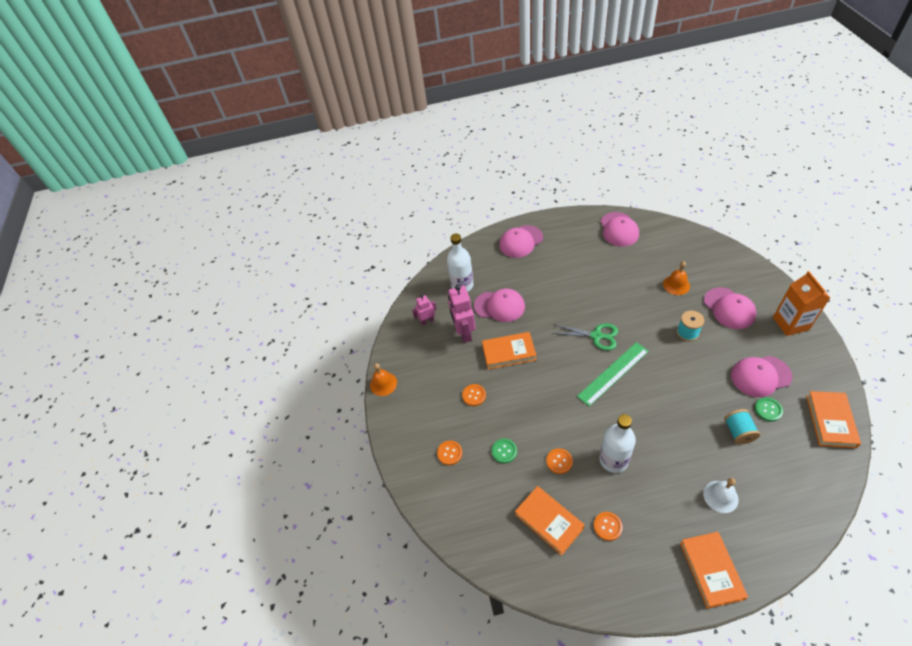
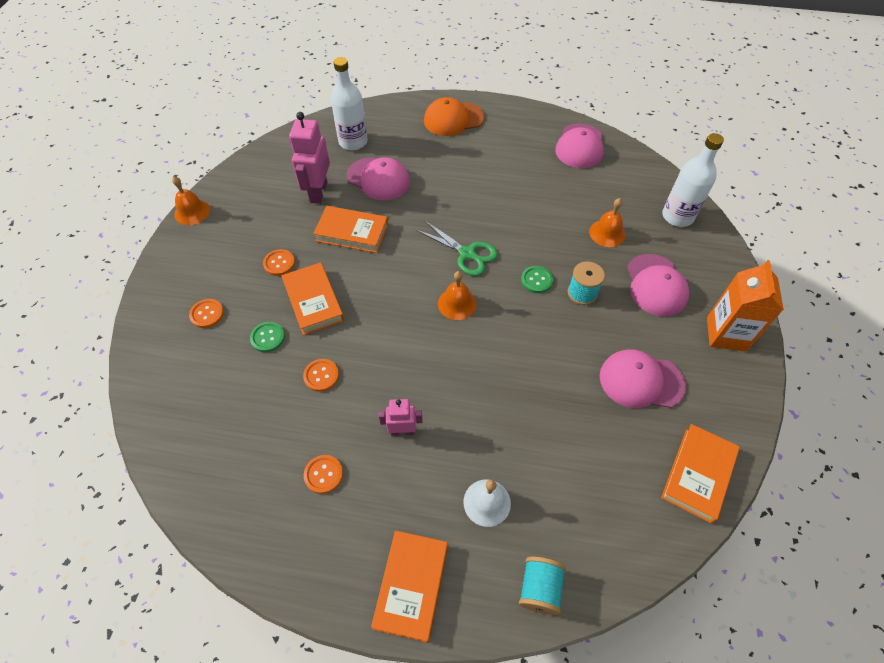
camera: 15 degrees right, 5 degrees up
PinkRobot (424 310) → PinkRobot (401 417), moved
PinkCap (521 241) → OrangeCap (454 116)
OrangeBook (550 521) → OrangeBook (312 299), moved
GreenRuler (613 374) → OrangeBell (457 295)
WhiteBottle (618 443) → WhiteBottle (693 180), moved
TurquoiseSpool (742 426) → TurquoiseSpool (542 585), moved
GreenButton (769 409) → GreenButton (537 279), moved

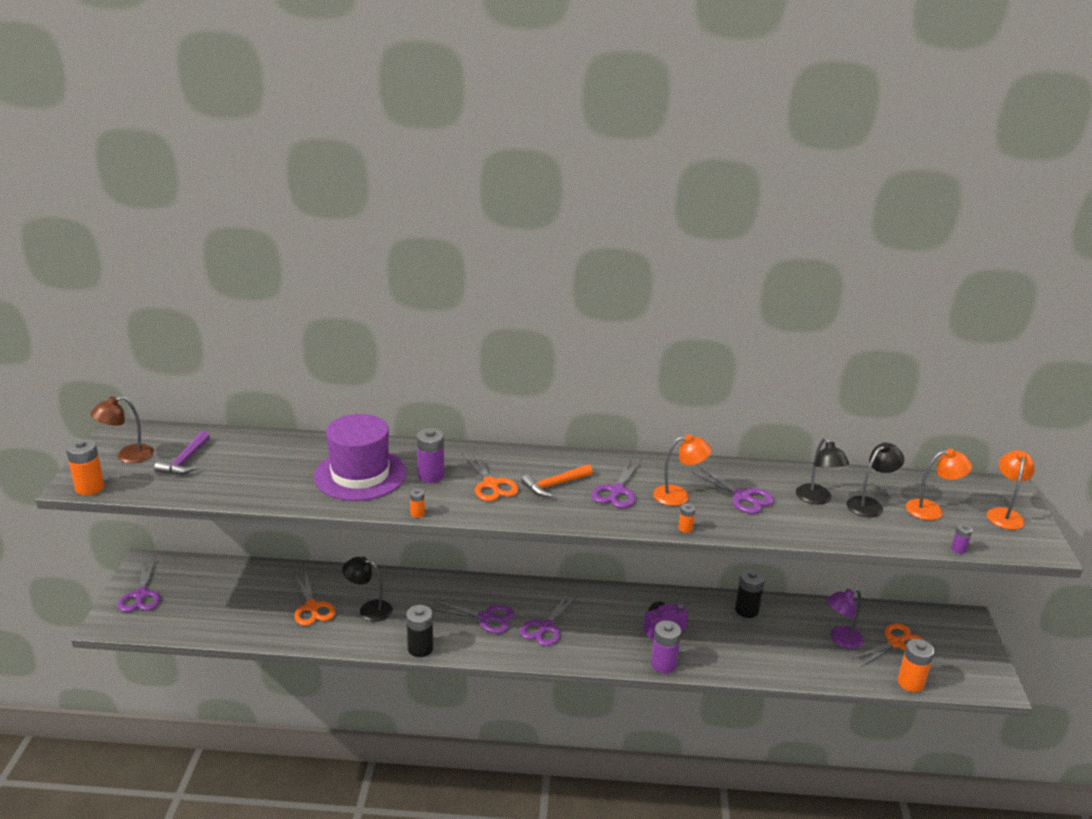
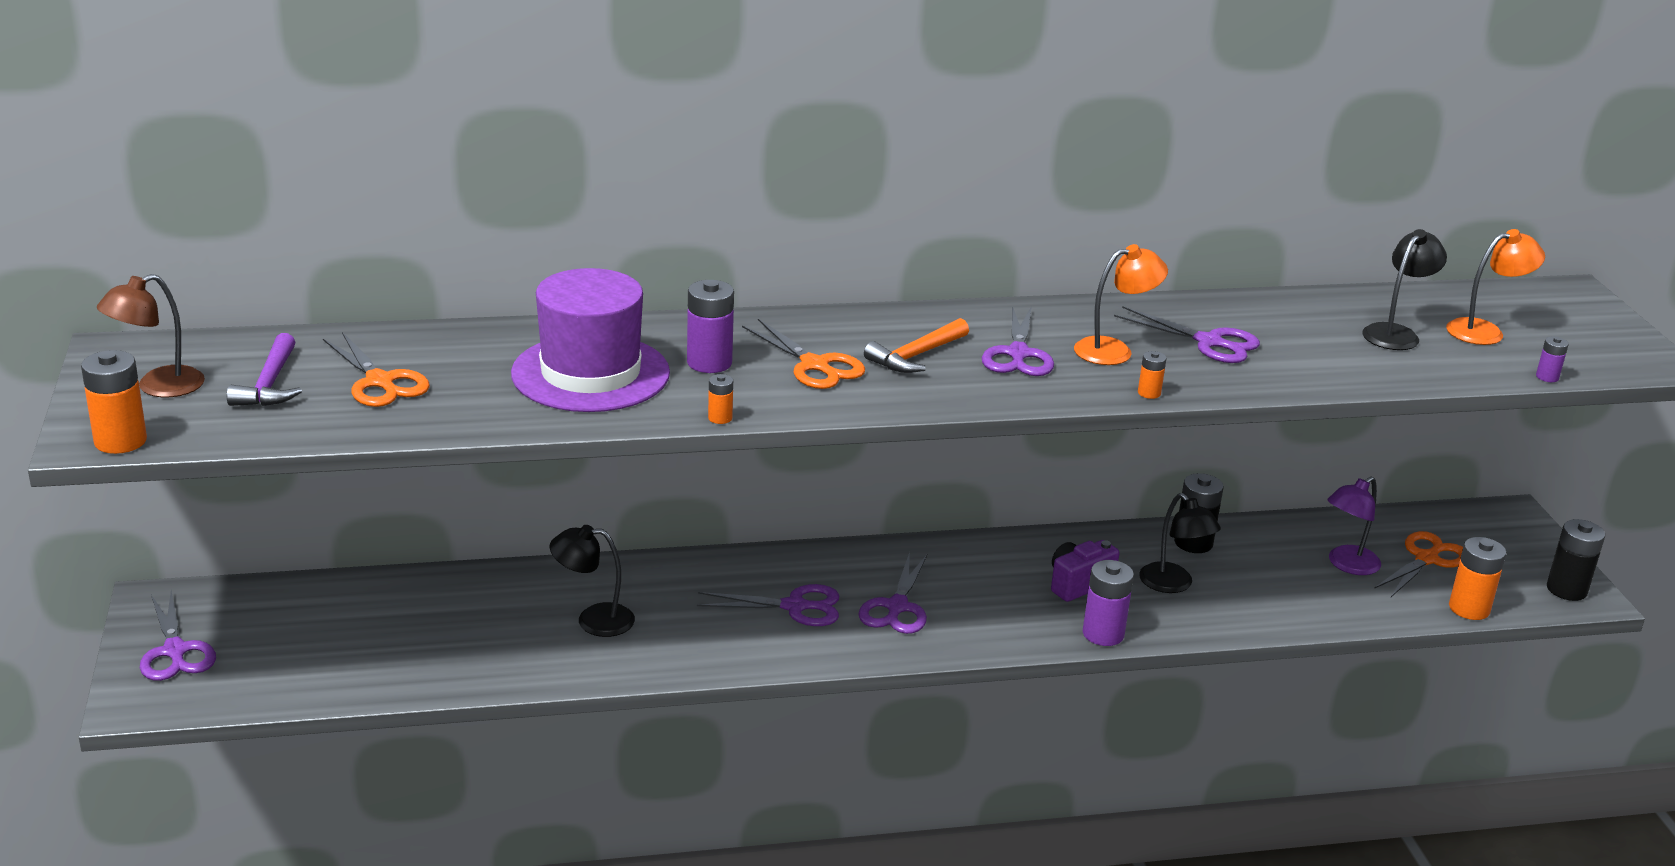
camera: 15 degrees left, 0 degrees up
OrangeScissors (315 598) → OrangeScissors (376 369), moved
BlackBattery (419 631) → BlackBattery (1576 560), moved
BlackLamp (822 471) → BlackLamp (1180 543), moved
OrangeLamp (1011 490) → -

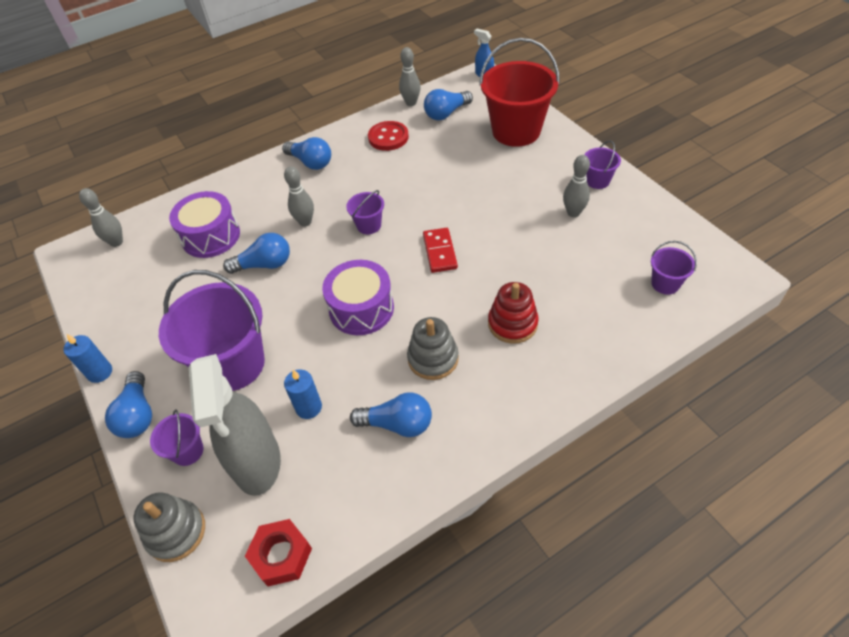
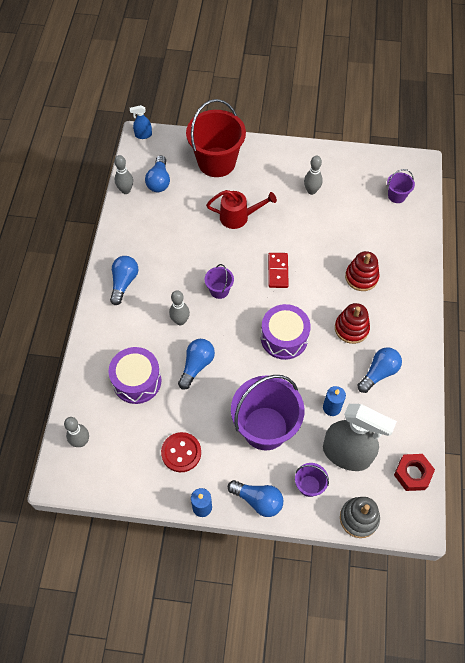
camera: 55 degrees left, 10 degrees up
BlueLightBulb (306 153) → BlueLightBulb (124 280), 60 degrees counterclockwise
RedButton (388 136) → RedButton (181 452), moved
GreyStackingToy (433 348) → RedStackingToy (352 323)
RedDomino (440 250) → RedDomino (278 270), 60 degrees clockwise
PurpleBucket (602 165) → -
- → RedWateringCan (241 209)

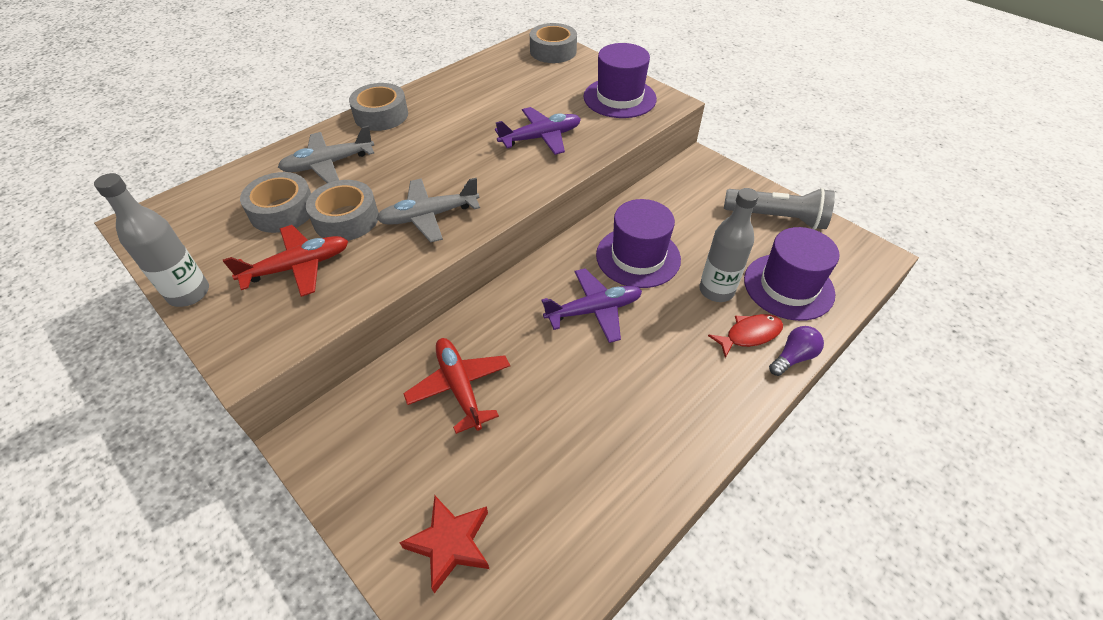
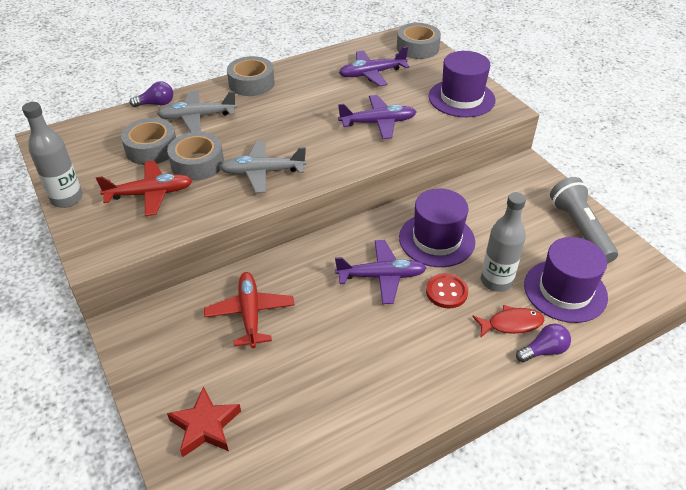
camera: 15 degrees right, 5 degrees down
GreyFlashlight (779 209) → GreyFlashlight (584 220), 135 degrees counterclockwise
- → PurpleLightBulb (151 94)
- → PurplePlane (374 66)
- → RedButton (447 290)

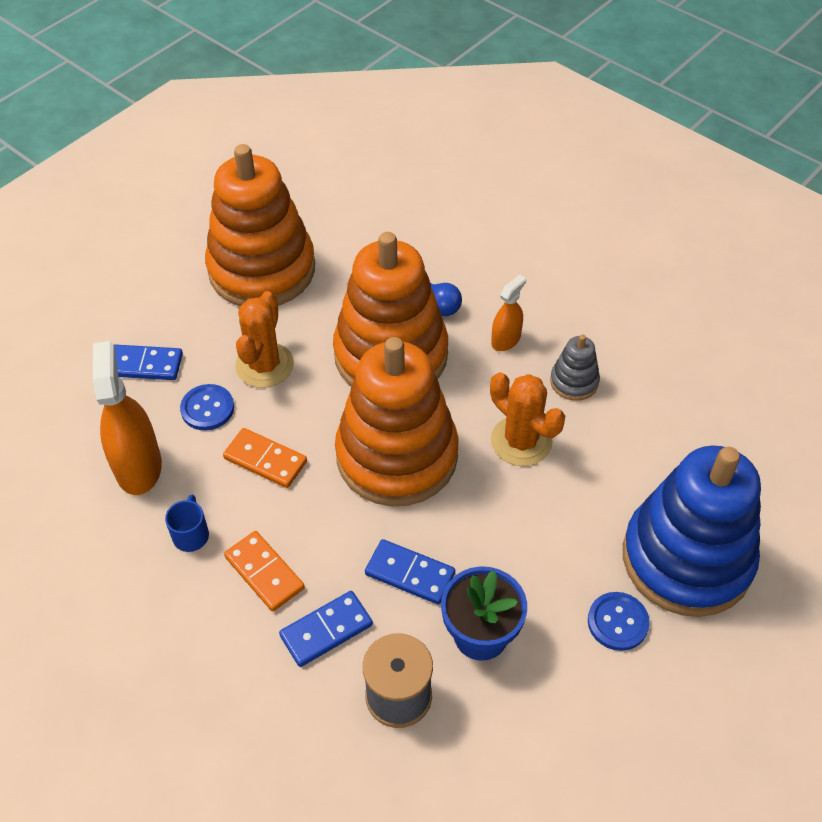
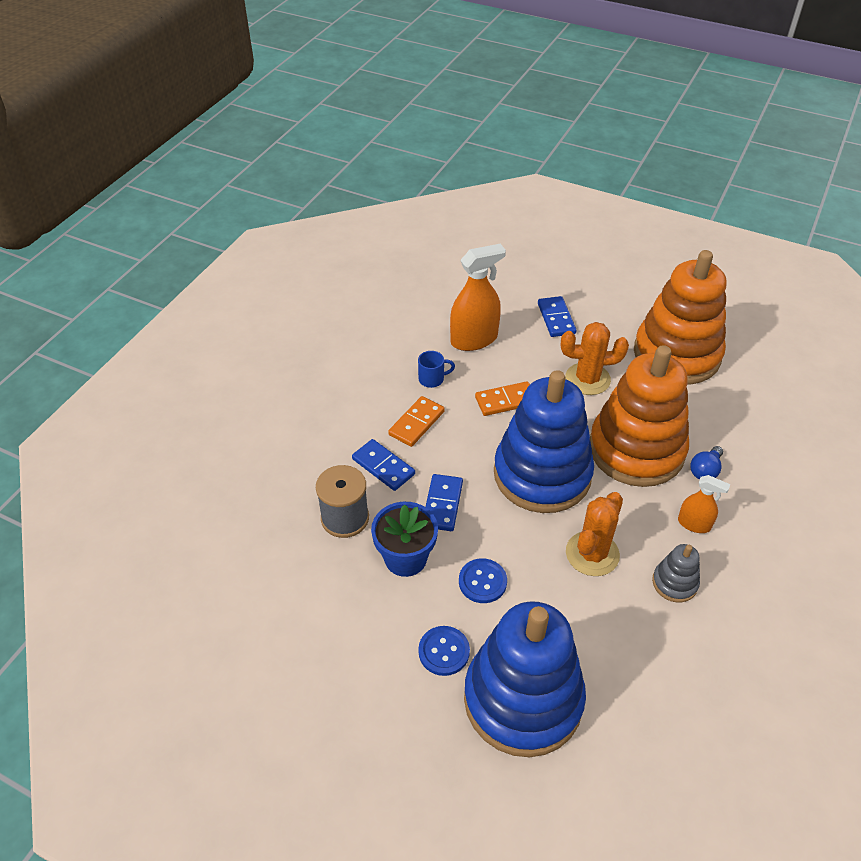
camera: 75 degrees right, 5 degrees down
BlueButton (207 407) → BlueButton (483 580), moved
OrangeDomino (265 458) → OrangeDomino (502 398), 60 degrees clockwise
OrangeStackingToy (396 421) → BlueStackingToy (544 441)

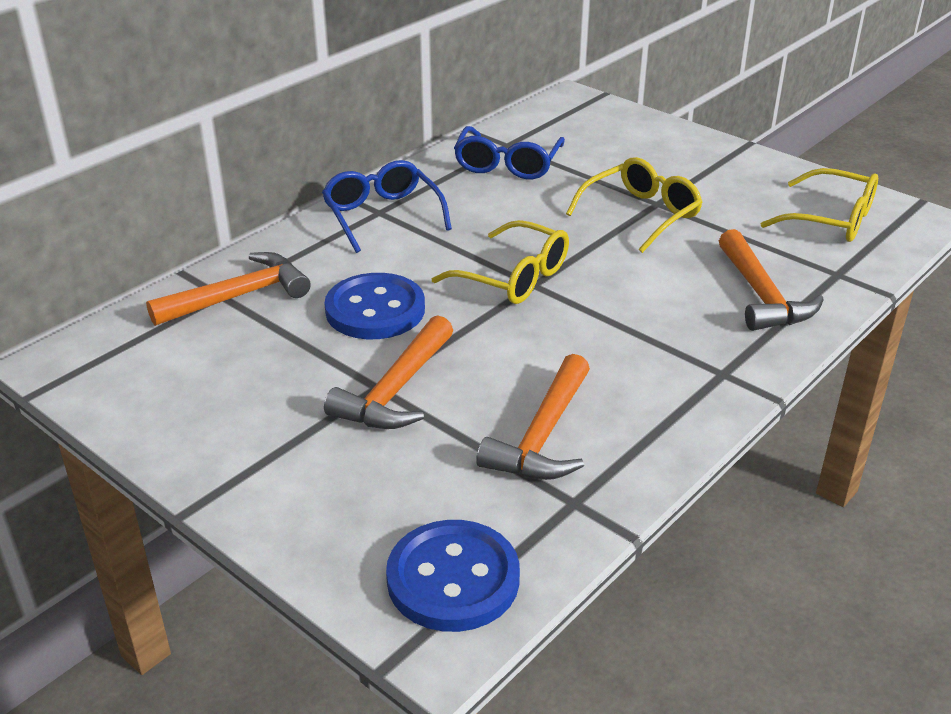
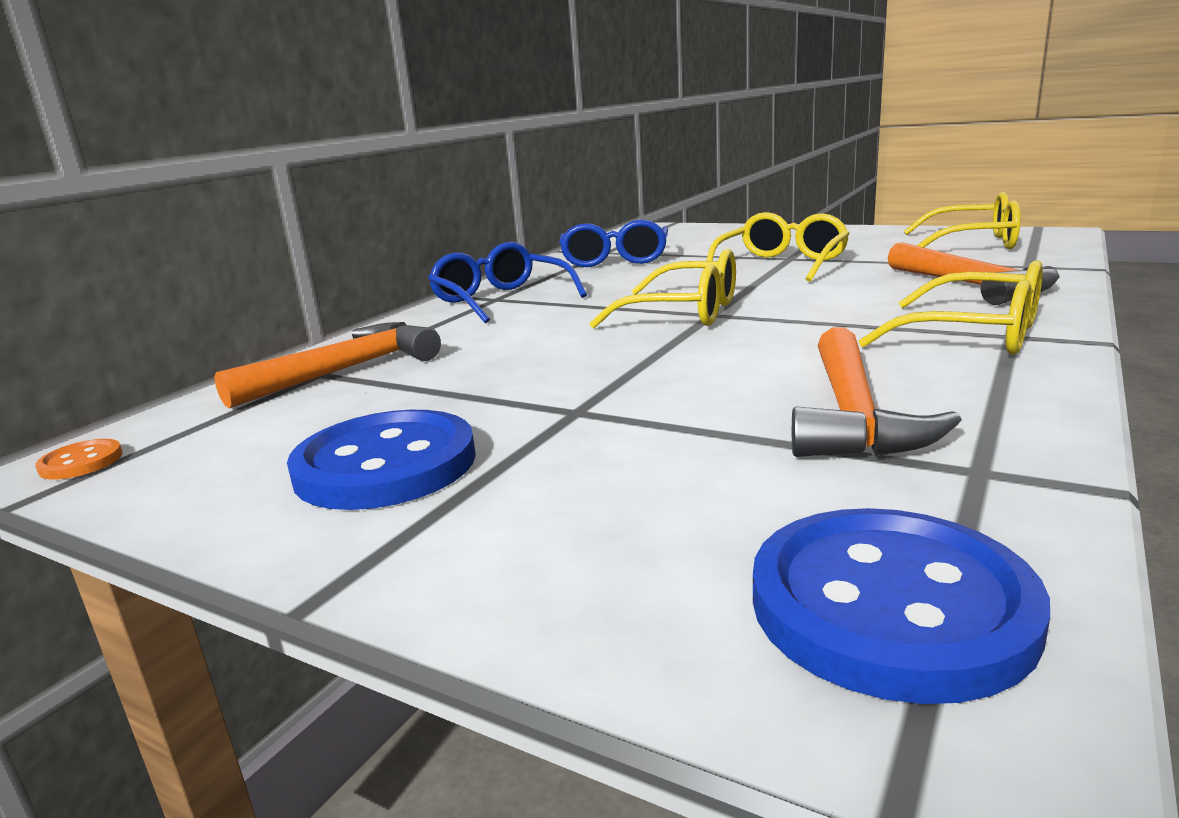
camera: 10 degrees left, 15 degrees down
BlueButton (374 306) → BlueButton (381 460), moved
OrangeHammer (388 372) → -
- → OrangeButton (79 459)
- → YellowGlasses (951 307)

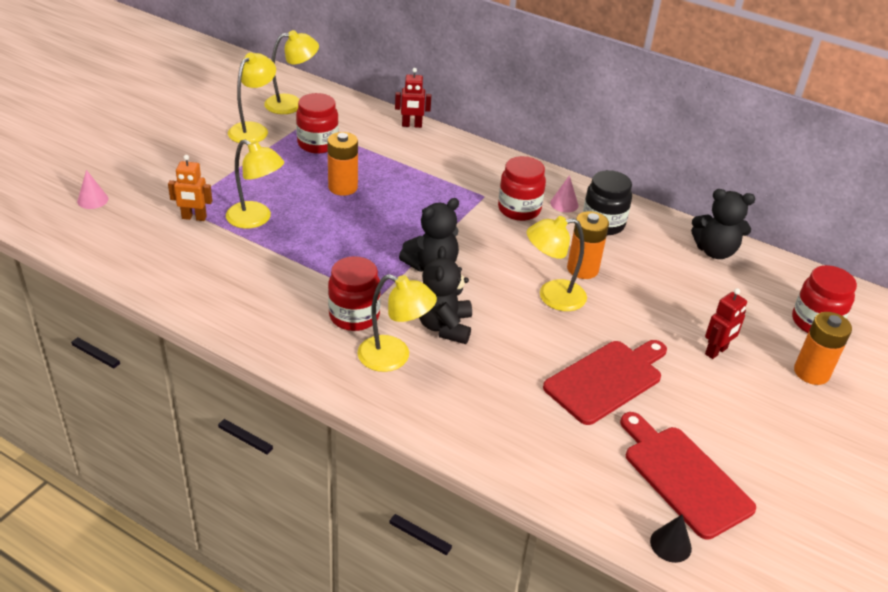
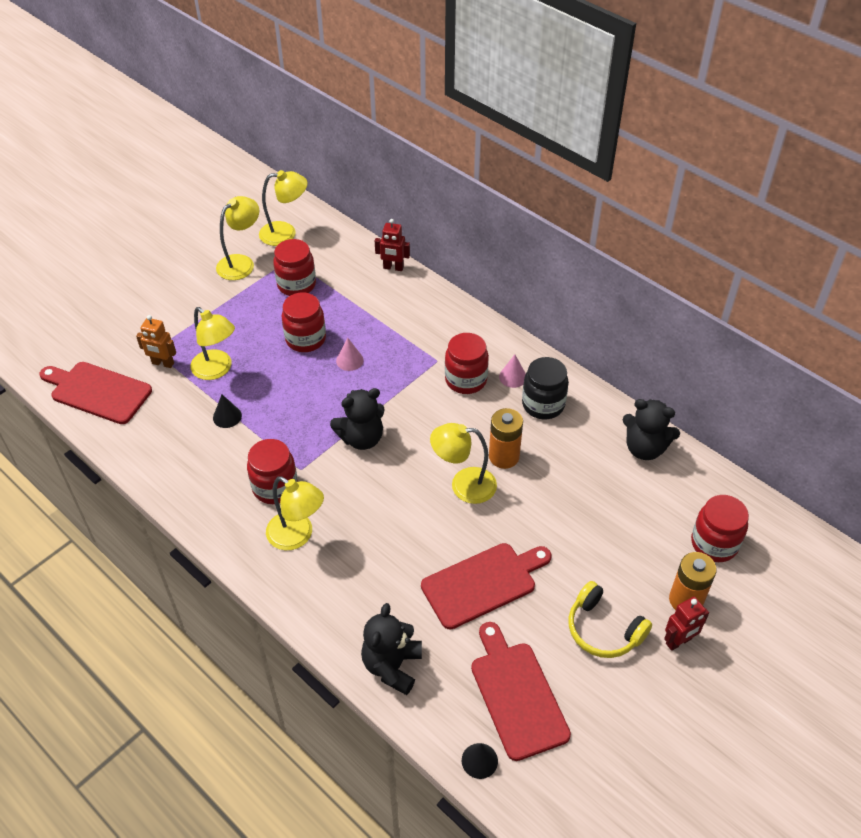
camera: 15 degrees right, 10 degrees up
PinkCone (92 189) → PinkCone (350 354), moved
OrangeBattery (342 164) → RedJar (304 322)
BlackTeddyBear (445 295) → BlackTeddyBear (391 649), moved
RedRobot (726 323) → RedRobot (686 624), moved
- → RedCuttingBoard (95 393)
- → BlackCone (227 411)
- → YellowHeadphones (610 619)

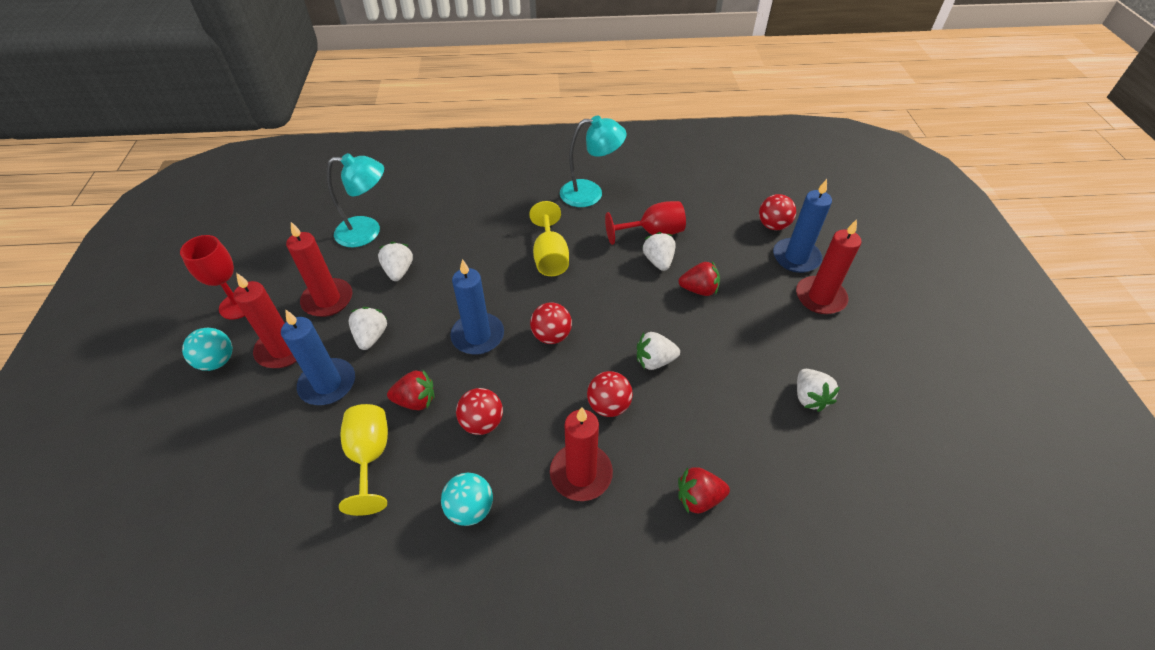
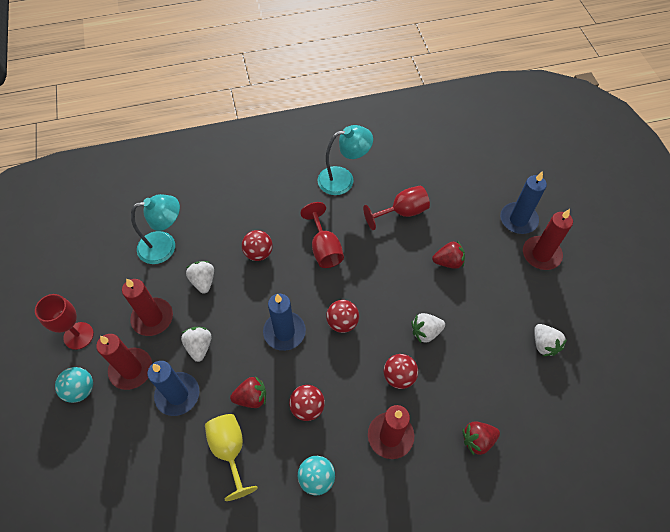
camera: 10 degrees left, 10 degrees up
YellowGoblet (549 238) → RedGoblet (322 235)
WhiteStrawberry (659 251) → -
RedBall (777 212) → RedBall (257 245), moved

